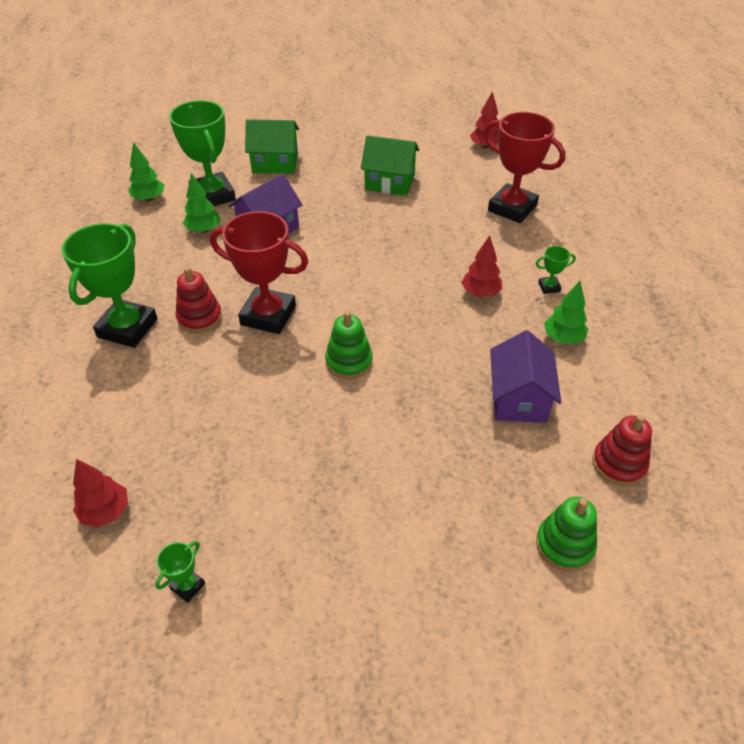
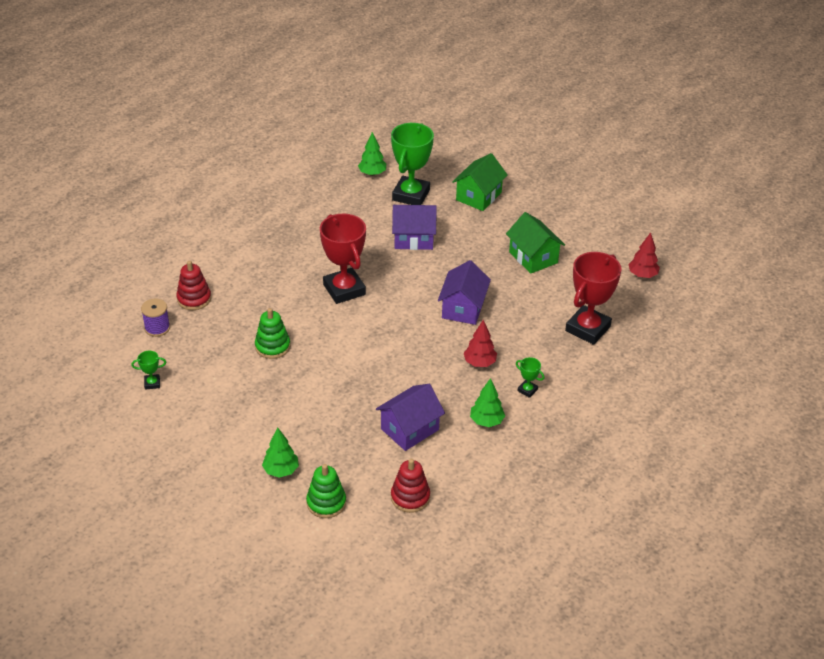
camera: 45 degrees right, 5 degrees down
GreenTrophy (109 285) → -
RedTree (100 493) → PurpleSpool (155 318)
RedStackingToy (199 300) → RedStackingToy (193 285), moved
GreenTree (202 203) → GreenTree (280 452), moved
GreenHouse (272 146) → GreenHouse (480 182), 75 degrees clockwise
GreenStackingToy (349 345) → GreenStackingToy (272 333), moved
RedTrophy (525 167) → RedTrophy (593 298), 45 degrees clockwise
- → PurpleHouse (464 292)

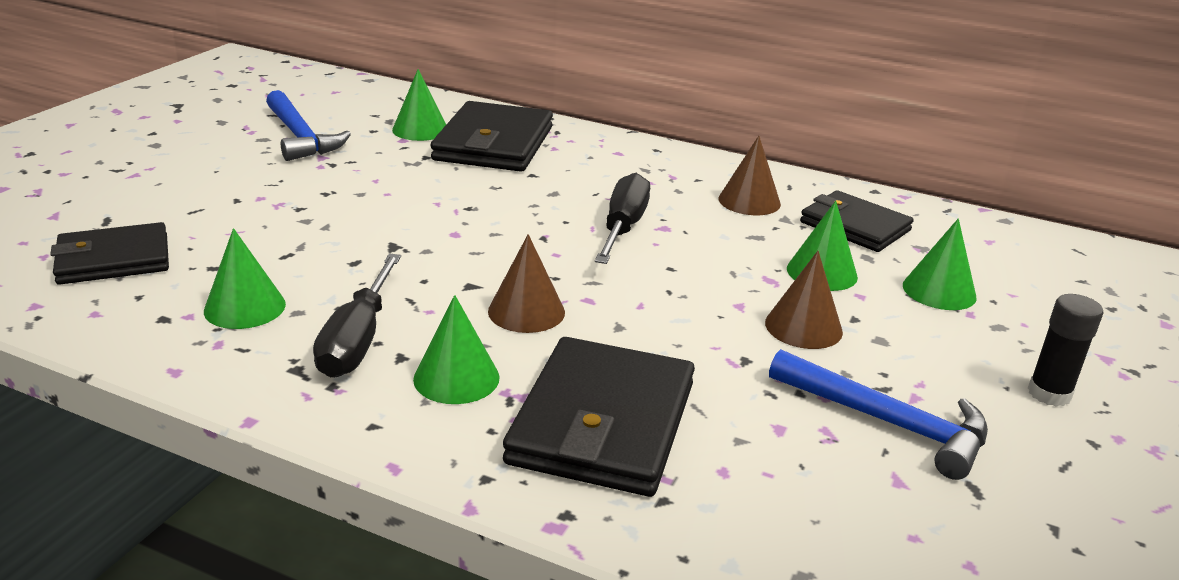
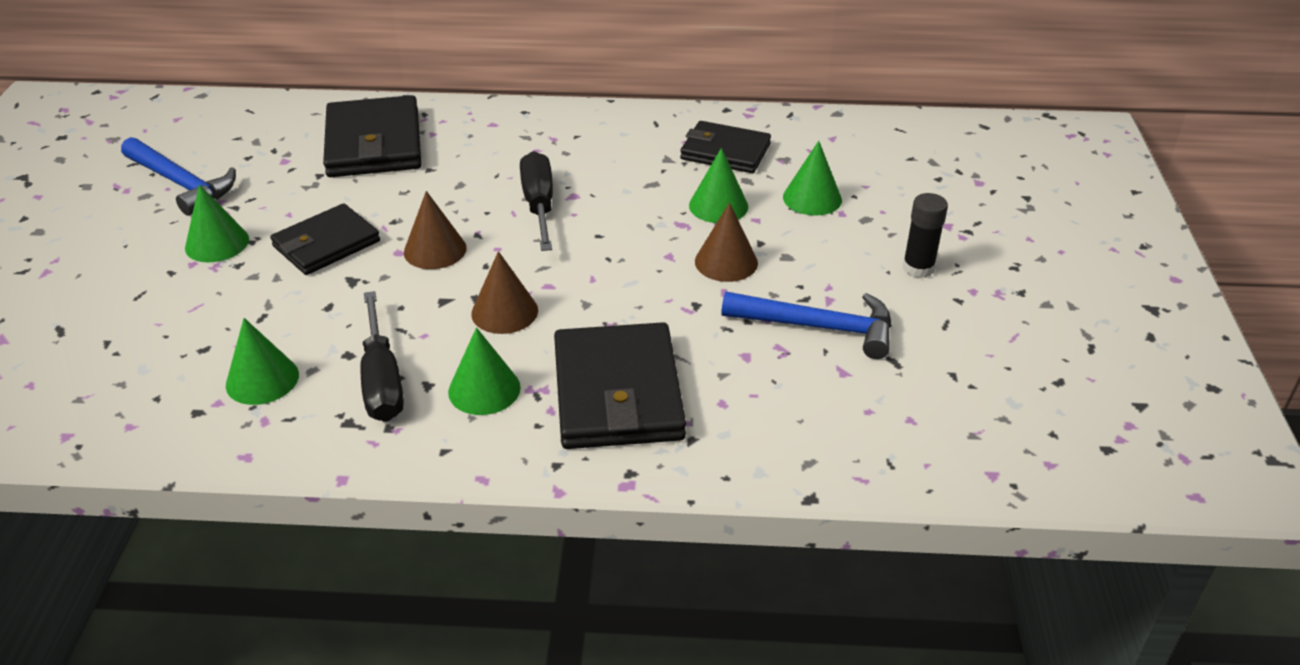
camera: 20 degrees left, 10 degrees up
BlackWallet (109 253) → BlackWallet (325 239), moved
GreenCone (419 105) → GreenCone (217 223), moved
BrownCone (750 175) → BrownCone (435 230), moved

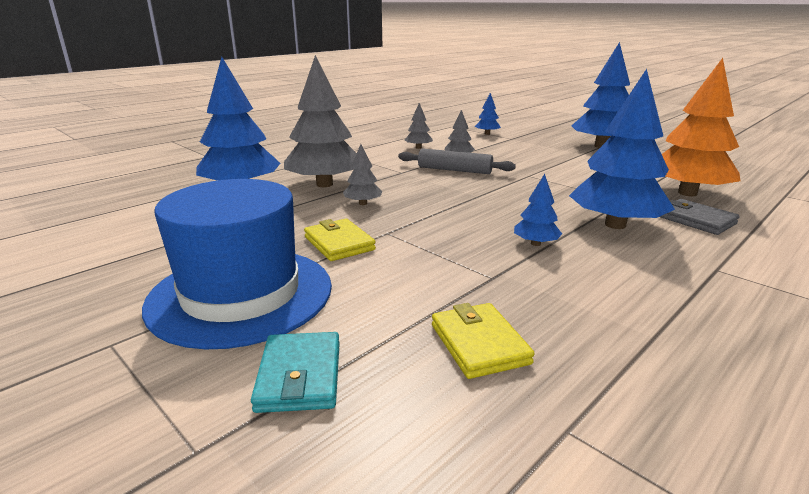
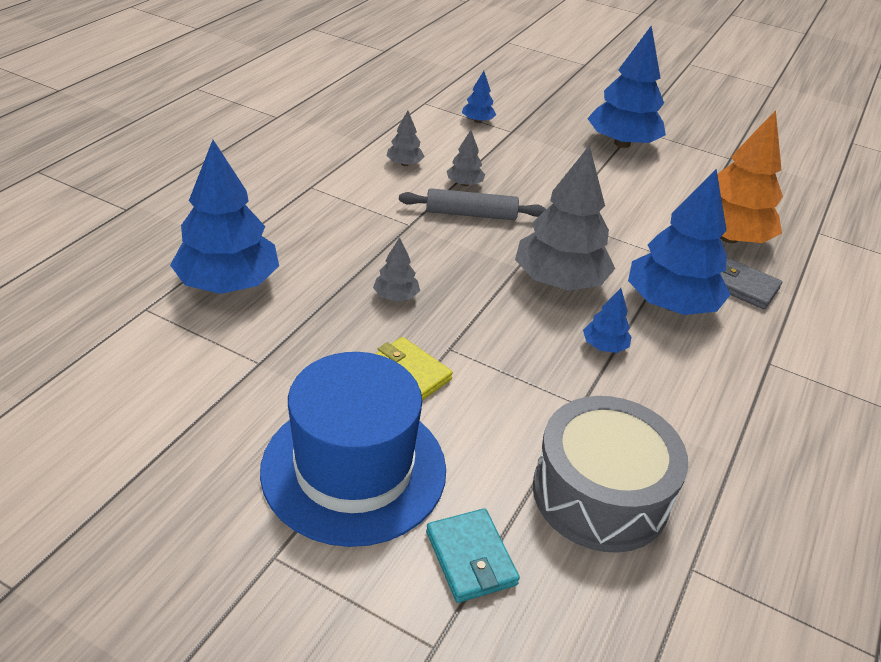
camera: 20 degrees left, 15 degrees up
GreyTree (320 121) → GreyTree (565 218), moved
YellowWallet (483 341) → GreyDrum (610 474)

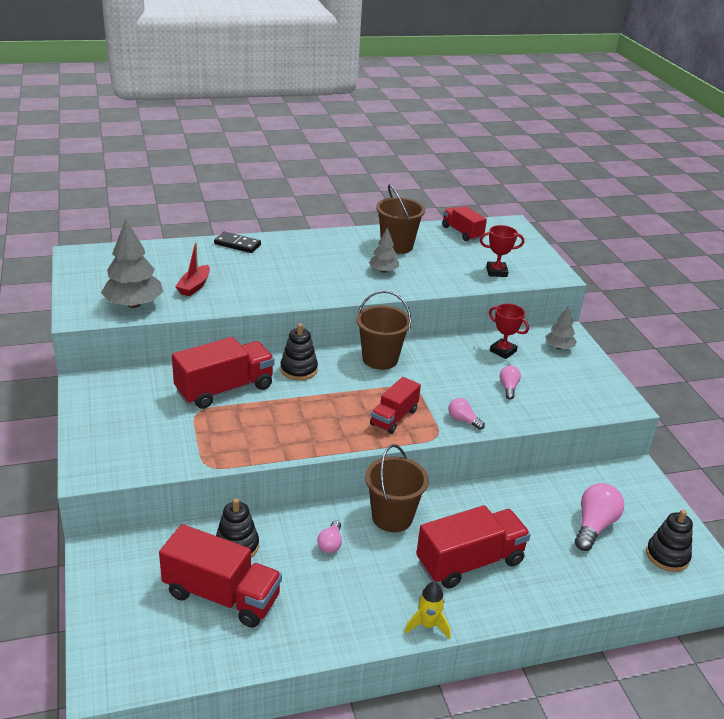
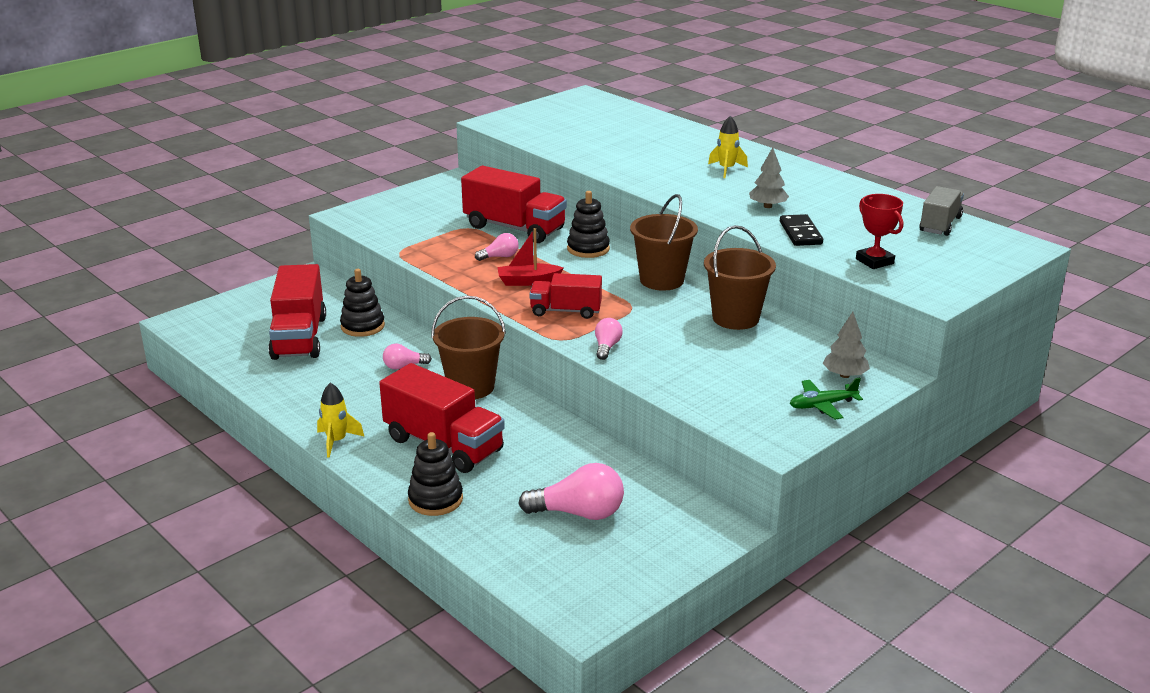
camera: 65 degrees right, 5 degrees down
GreyTree (132 263) → -
RedBoat (192 269) → RedBoat (530 257), moved
BlackDomino (237 242) → BlackDomino (801 230), moved
BrownBucket (400 219) → BrownBucket (740 277), moved
RedTruck (464 223) → GreyTruck (941 211)
RedTrophy (509 331) → -
PinkLightBulb (510 383) → PinkLightBulb (496 247), moved
BlackStackingToy (669 541) → BlackStackingToy (435 474), moved
- → YellowRocket (728 147)
- → GreenPlane (826 399)

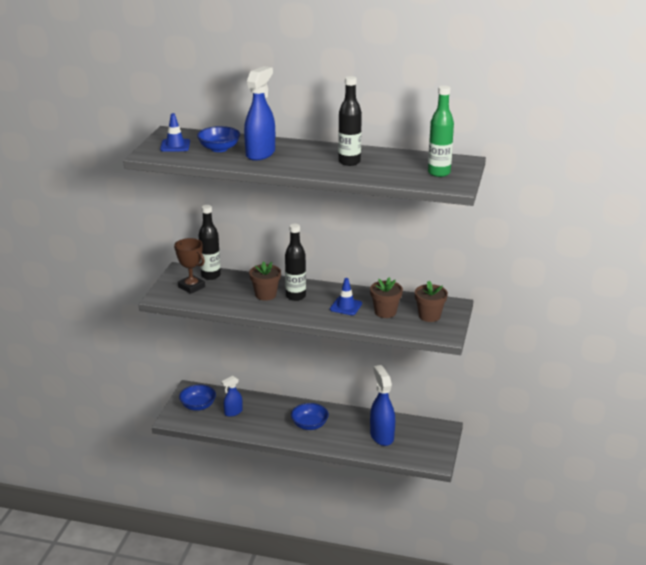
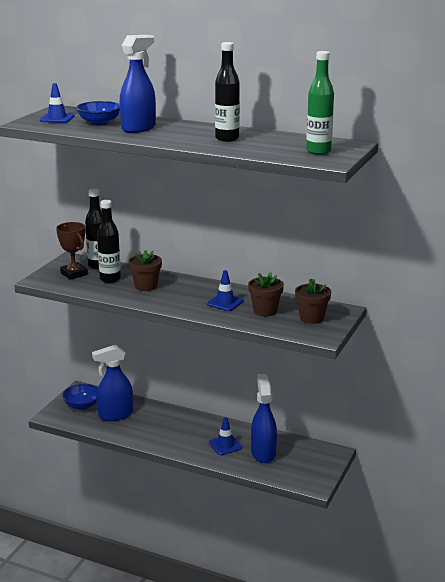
camera: 10 degrees right, 5 degrees down
BlueSprayBottle (232 396) → BlueSprayBottle (112 383), x1.72
BlackBottle (295 262) → BlackBottle (109 241), moved
BlueBowl (310 416) → -
- → BlueTrafficCone (225 436)

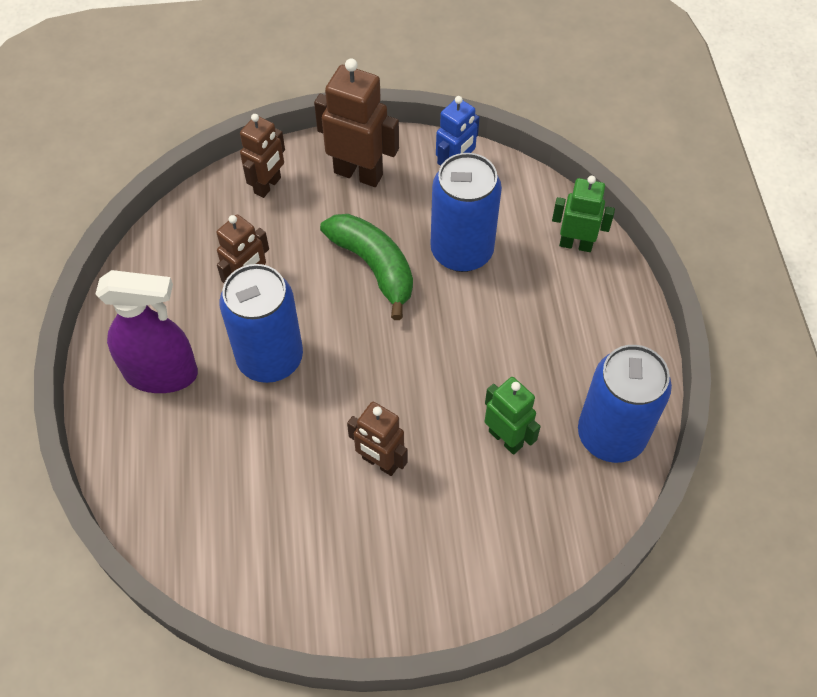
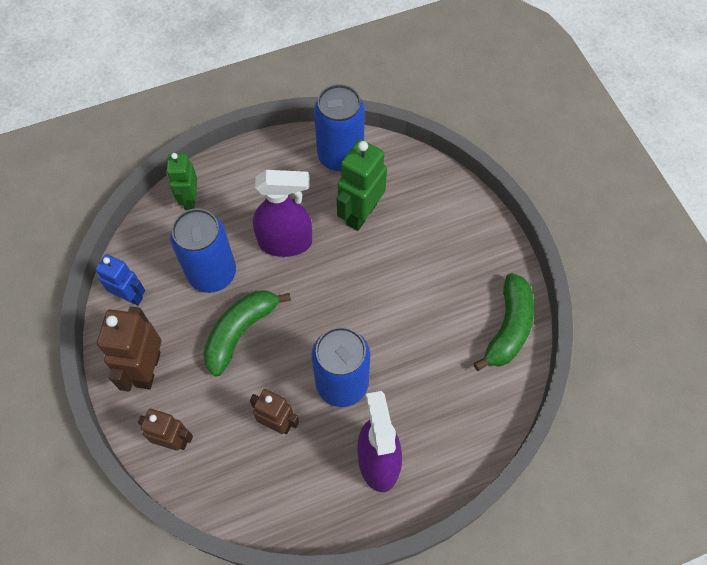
camera: 105 degrees left, 5 degrees up
BrownRobot (377 439) → -
GreenRobot (512 416) → GreenRobot (362 185), x1.52
- → PurpleSprayBottle (282 213)
- → GreenBanana (503 322)

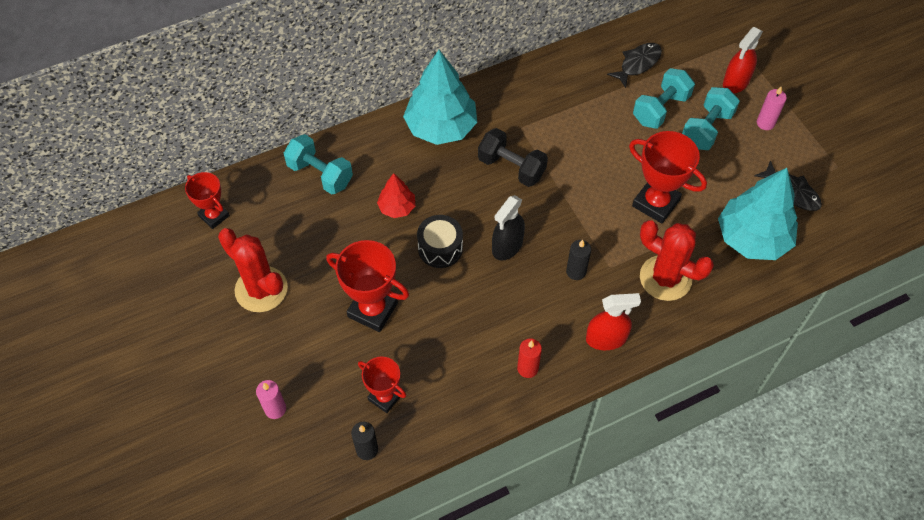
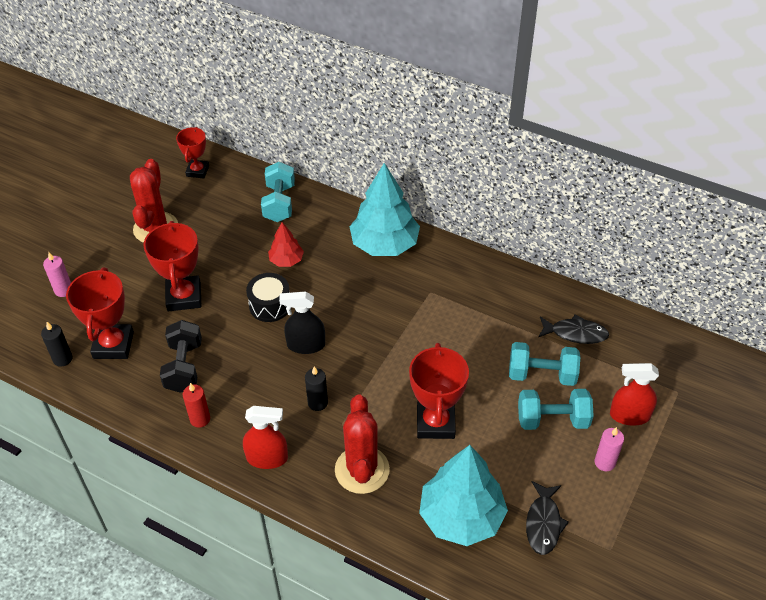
camera: 55 degrees right, 10 degrees down
RedTrophy (382 385) → RedTrophy (100 313), x1.60
BlackDumbbell (513 157) → BlackDumbbell (181 356), moved
RedSprayBottle (613 321) → RedSprayBottle (265 437), 45 degrees counterclockwise

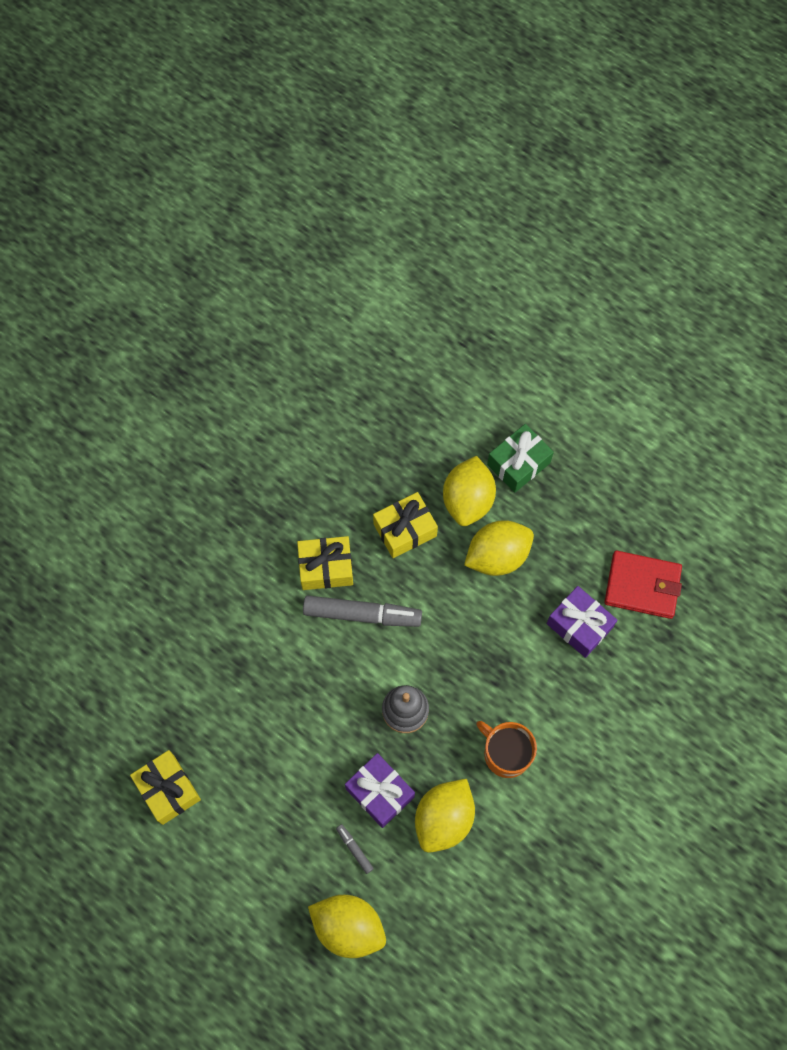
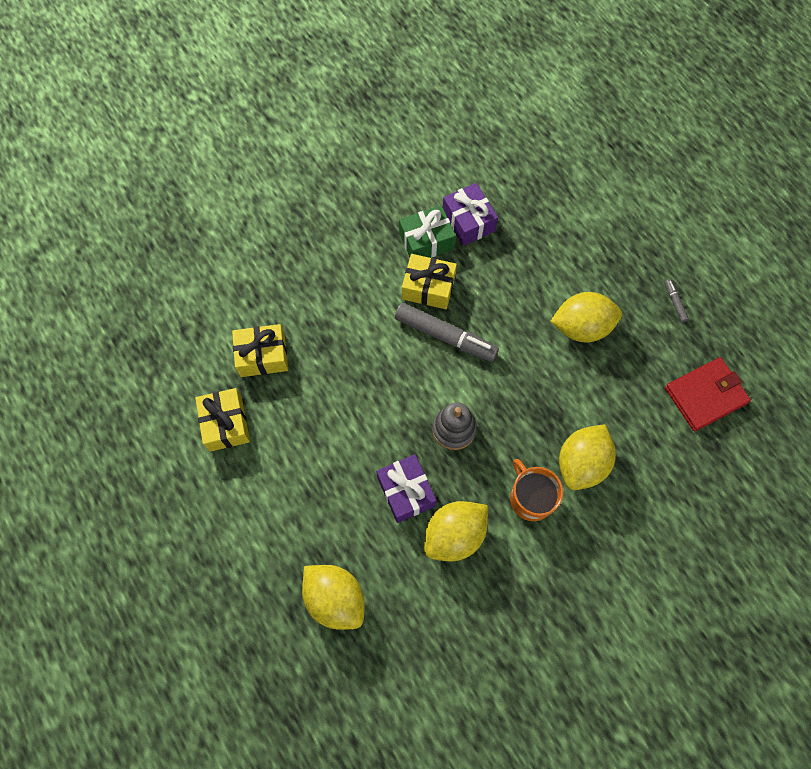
camera: 20 degrees right, 0 degrees up
GreyMarker (355 849) → GreyMarker (677 300), moved
YellowGift (405 525) → YellowGift (260 350), moved
YellowLemon (469 491) → YellowLemon (587 457), moved
GreenGift (520 458) → GreenGift (427 231), moved
PurpleGift (582 622) → PurpleGift (470 214), moved
RedWallet (643 585) → RedWallet (708 394), 60 degrees counterclockwise

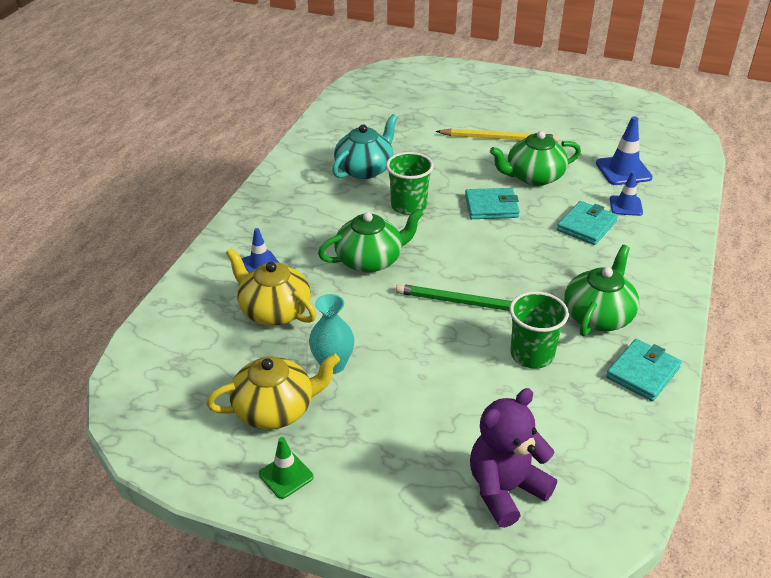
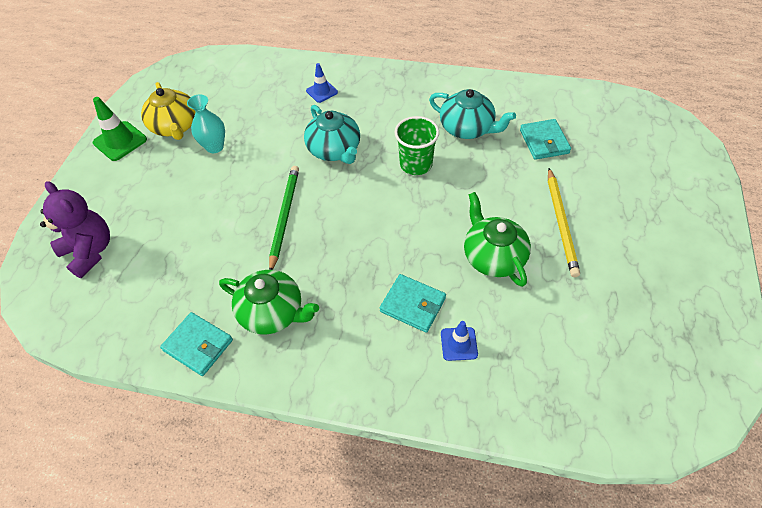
camera: 85 degrees right, 15 degrees up
YellowTeapot (271 287) → -
GreenTrafficCone (286 468) → GreenTrafficCone (120 129), x1.57
GreenTeapot (371 241) → TurquoiseTeapot (332 134)
TurquoiseWallet (492 203) → TurquoiseWallet (545 139), moved
GreenCup (539 330) → -
BlueTrafficCone (624 150) → -

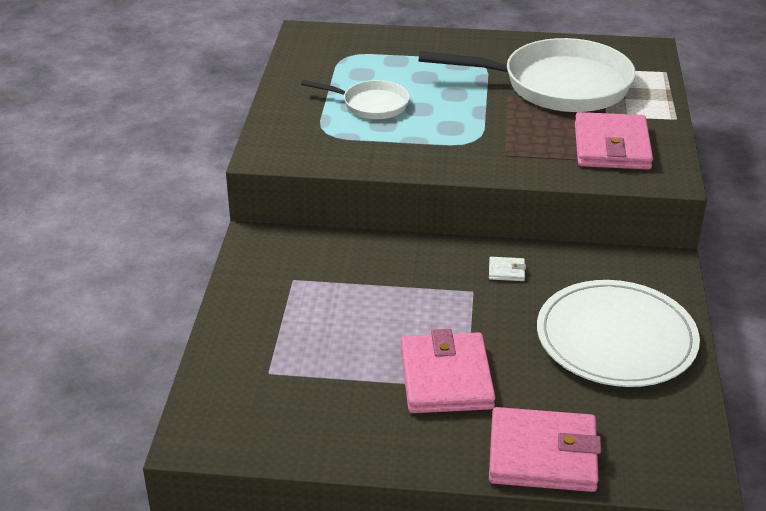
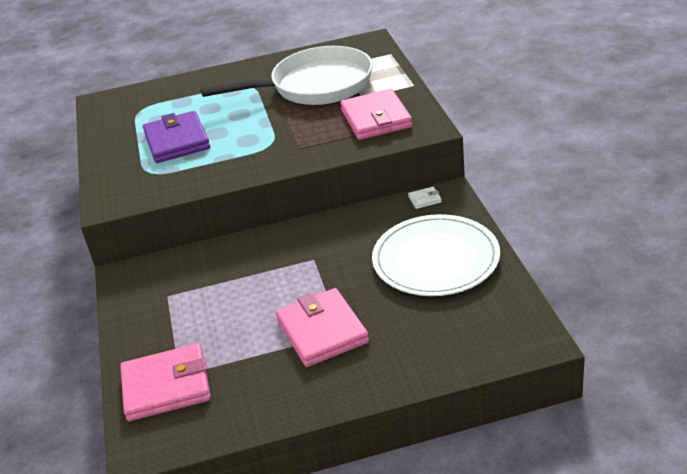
camera: 15 degrees left, 0 degrees up
WhitePan (355 99) → PurpleWallet (176 137)
WhiteWallet (507 269) → WhiteWallet (425 198), moved
PinkWallet (545 449) → PinkWallet (165 382), moved

